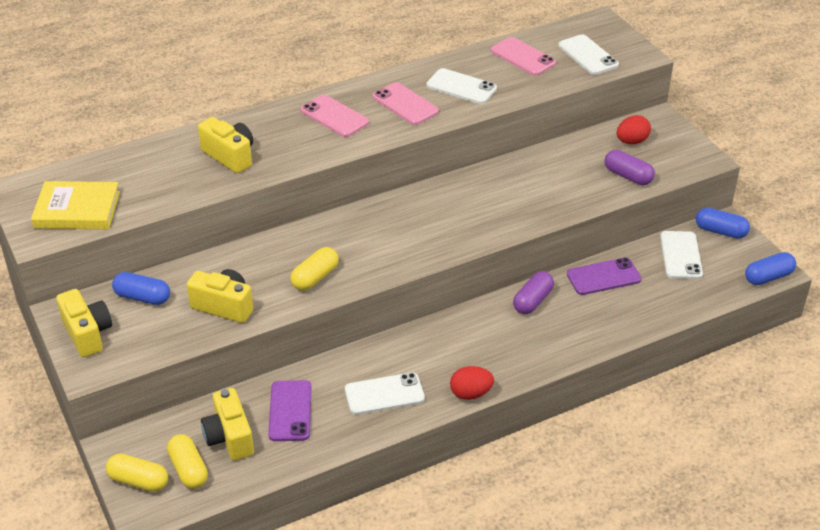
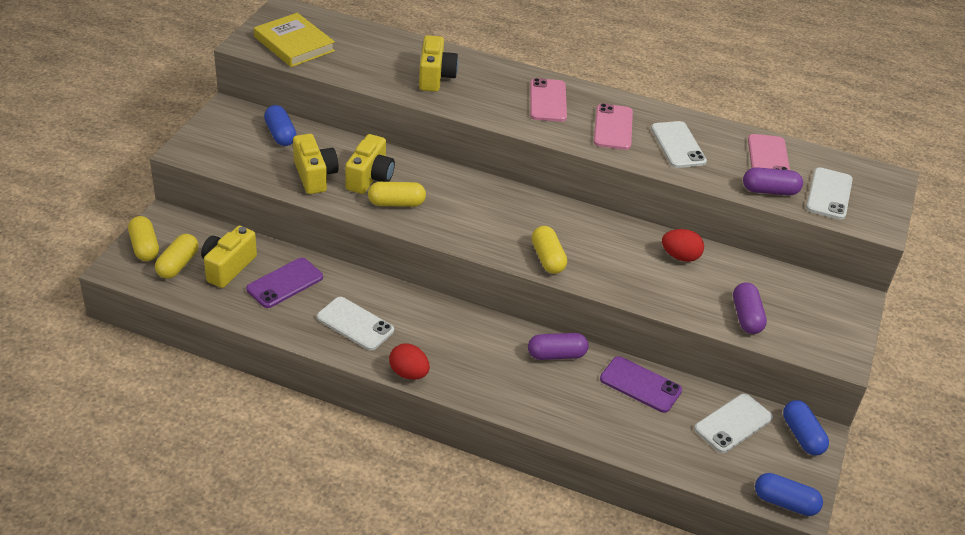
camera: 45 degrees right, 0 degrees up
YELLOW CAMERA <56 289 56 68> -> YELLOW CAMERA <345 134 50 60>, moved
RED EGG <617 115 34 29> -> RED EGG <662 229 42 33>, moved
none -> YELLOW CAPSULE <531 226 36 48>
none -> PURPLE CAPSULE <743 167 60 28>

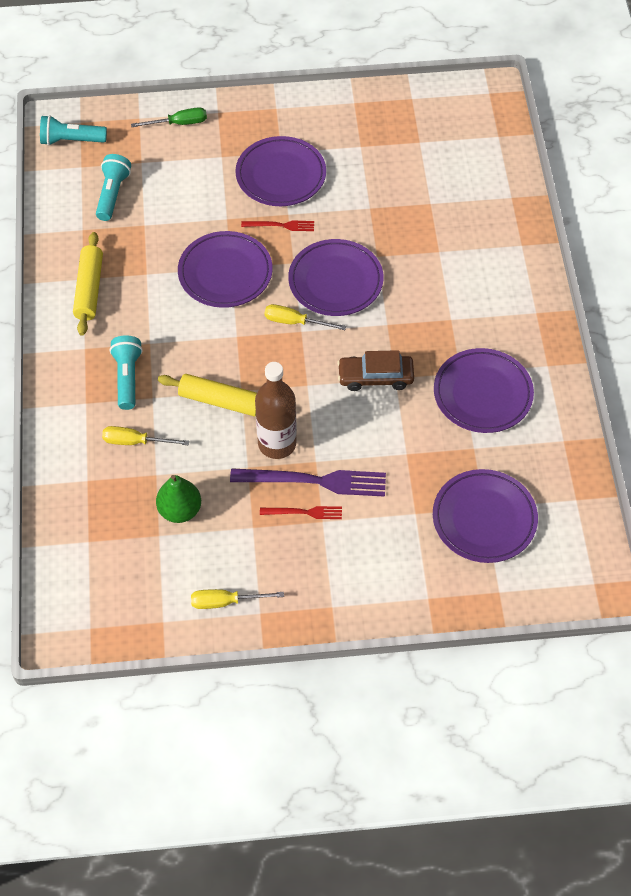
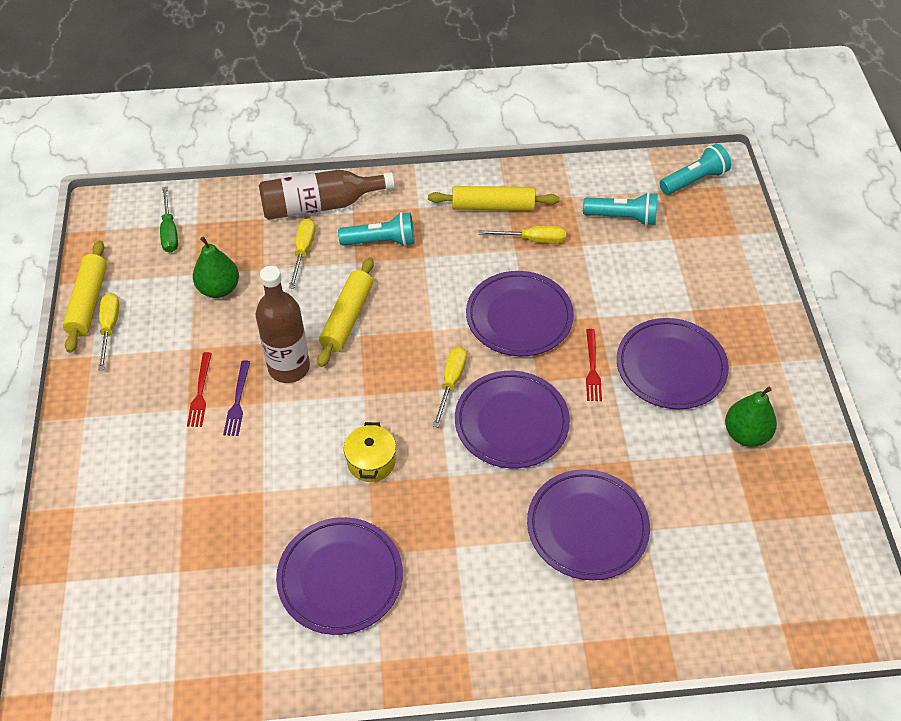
camera: 90 degrees right, 5 degrees down
TURQUOISE FLASHLIGHT <40 115 67 31> -> TURQUOISE FLASHLIGHT <660 144 71 51>, 60 degrees clockwise
GREEN SCREWDRIVER <131 107 76 20> -> GREEN SCREWDRIVER <160 187 18 66>, moved
PURPLE FORK <230 468 156 29> -> PURPLE FORK <223 360 27 76>, x0.52
BROWN CAR <337 350 77 41> -> YELLOW POT <344 422 52 60>
PURPLE PLATE <433 469 105 94> -> PURPLE PLATE <527 469 123 111>, moved
none -> YELLOW ROLLING PIN <63 240 44 113>
none -> BROWN BOTTLE <259 170 136 50>
none -> YELLOW SCREWDRIVER <478 226 88 18>
none -> GREEN PEAR <725 387 52 60>

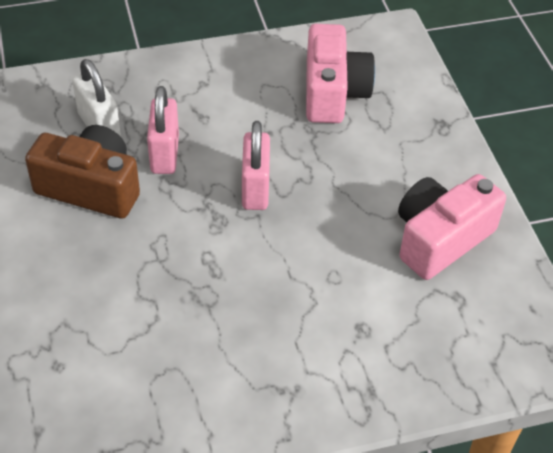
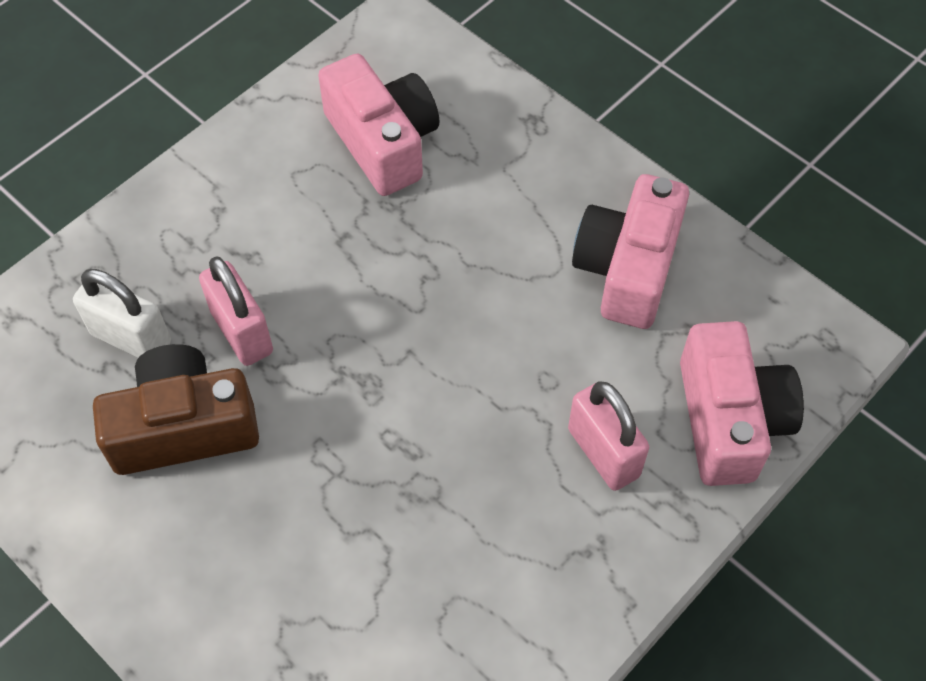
camera: 30 degrees left, 10 degrees up
PINK PADLOCK <242 121 28 89> -> PINK PADLOCK <568 381 81 110>, moved
none -> PINK CAMERA <680 321 124 165>

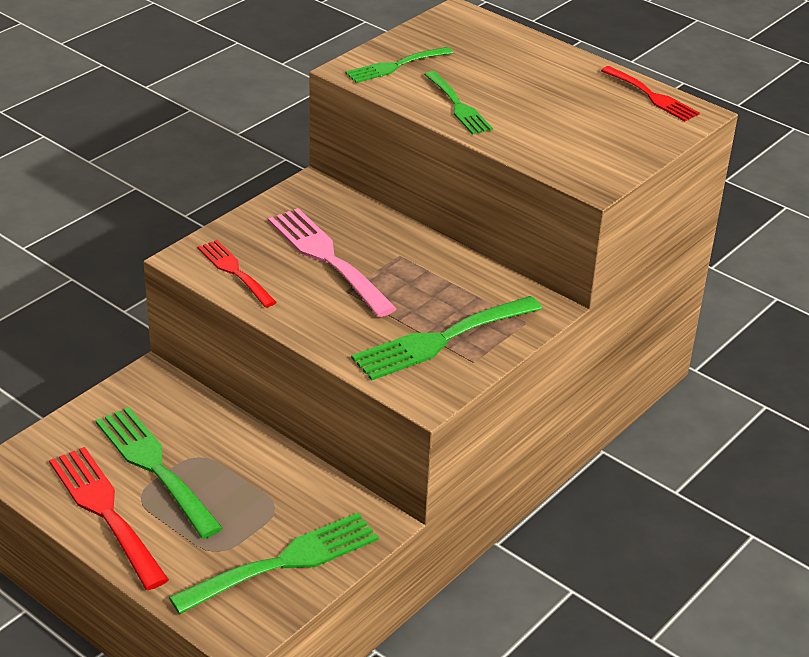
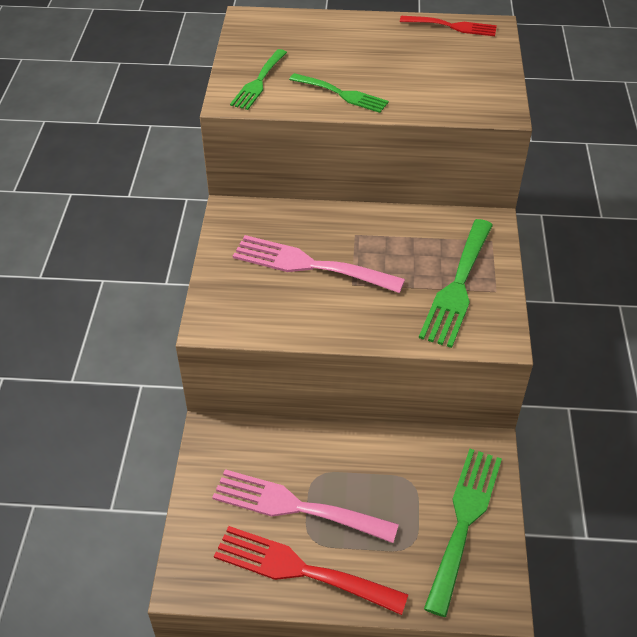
camera: 35 degrees left, 10 degrees up
GREEN FORK <95 407 128 132> -> PINK FORK <212 469 187 74>
RED FORK <197 240 80 68> -> none

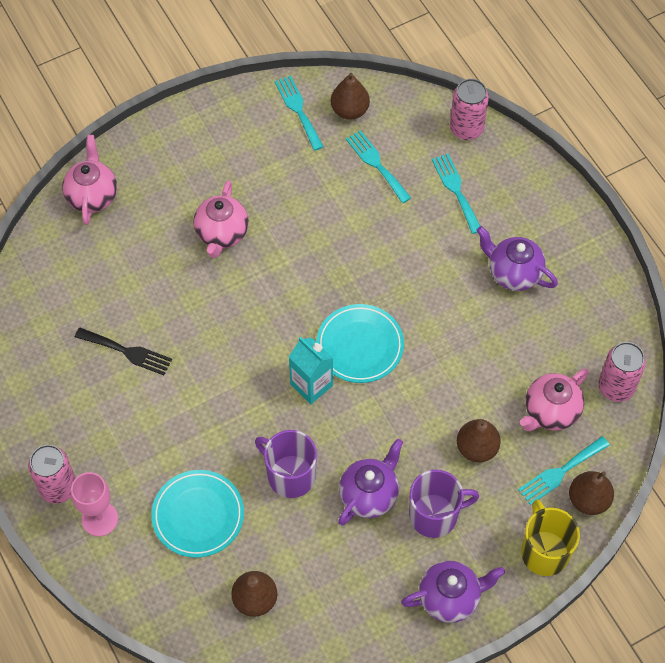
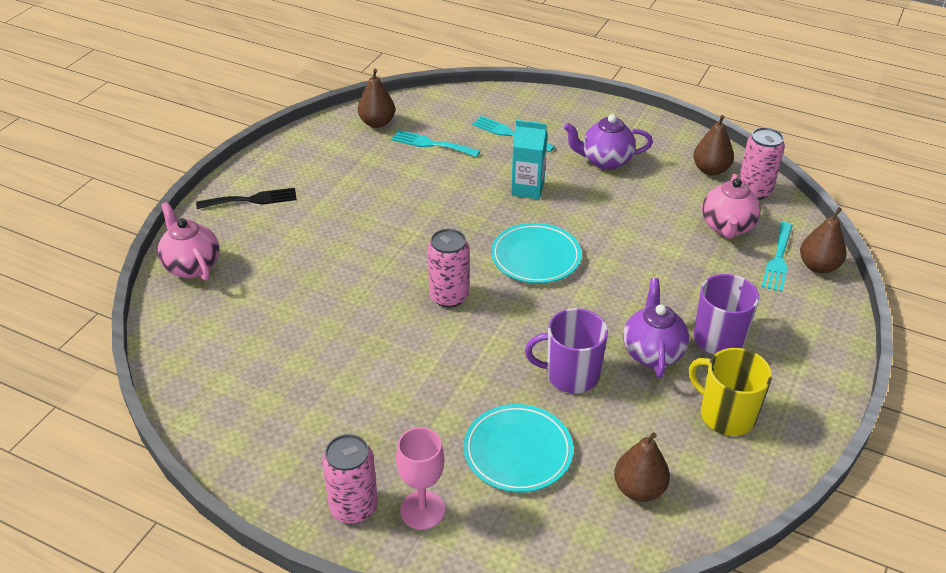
camera: 35 degrees left, 20 degrees down
BLACK FORK <75 328 97 47> -> BLACK FORK <196 188 101 21>, moved
PINK TEAPOT <194 181 55 77> -> none
TURQUOISE FORK <274 75 50 76> -> none
TURQUOISE CARTON <289 337 44 67> -> TURQUOISE CARTON <511 120 37 79>, moved
PURPLE TEAPOT <401 561 104 62> -> none
PINK CAN <450 79 39 61> -> PINK CAN <428 229 41 79>, moved
BROWN PEAR <457 419 44 44> -> BROWN PEAR <693 115 41 60>, moved
YELLOW MUG <521 499 59 77> -> YELLOW MUG <689 348 83 88>, moved

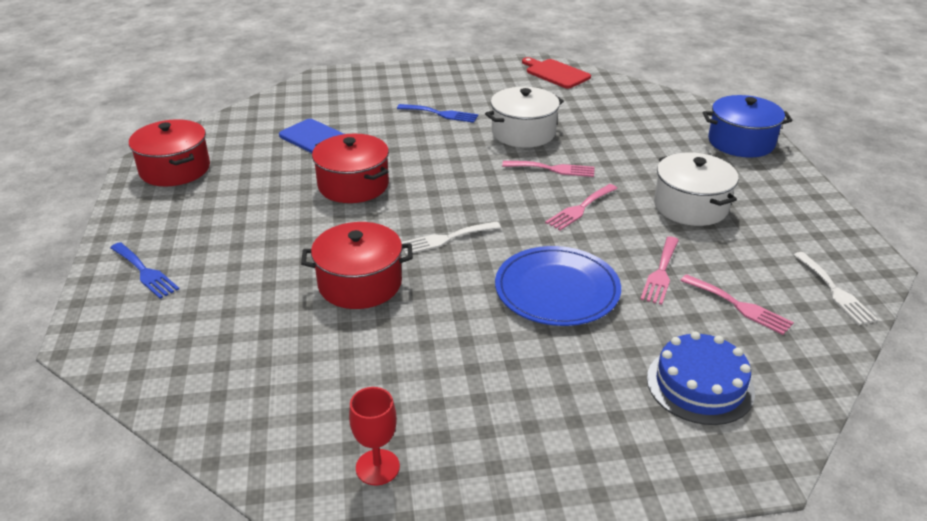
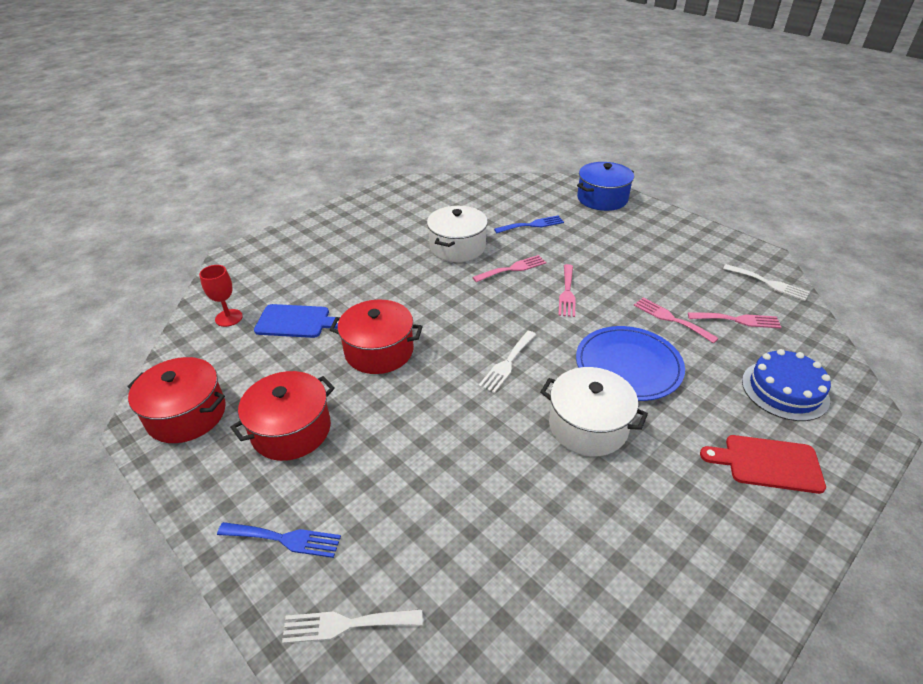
camera: 35 degrees left, 5 degrees up
RED POT <301 222 112 87> -> RED POT <230 371 105 90>, moved
RED GOBLET <349 387 51 98> -> RED GOBLET <199 265 44 62>, moved
BLUE FORK <397 104 81 19> -> BLUE FORK <494 216 70 17>, moved
RED CUTTING BOARD <522 57 69 31> -> RED CUTTING BOARD <700 435 126 59>, moved
PINK FORK <640 237 39 68> -> PINK FORK <634 298 85 46>, 150 degrees clockwise
WHITE POT <654 153 85 73> -> WHITE POT <540 367 108 89>, moved
none -> WHITE FORK <282 609 141 35>

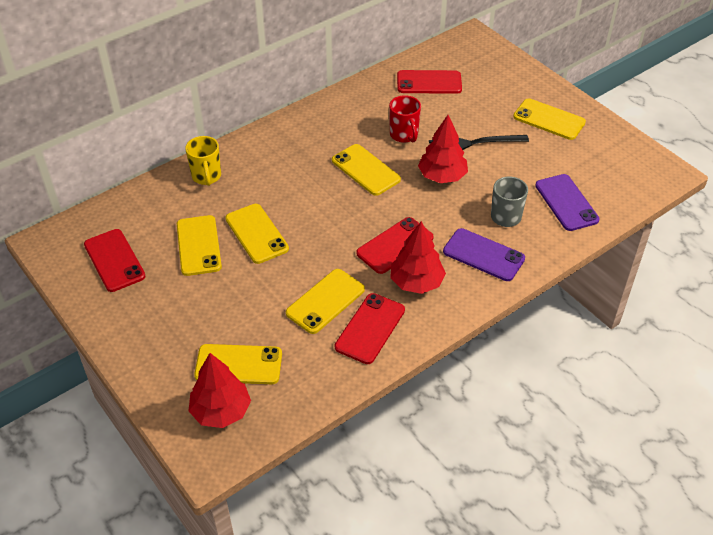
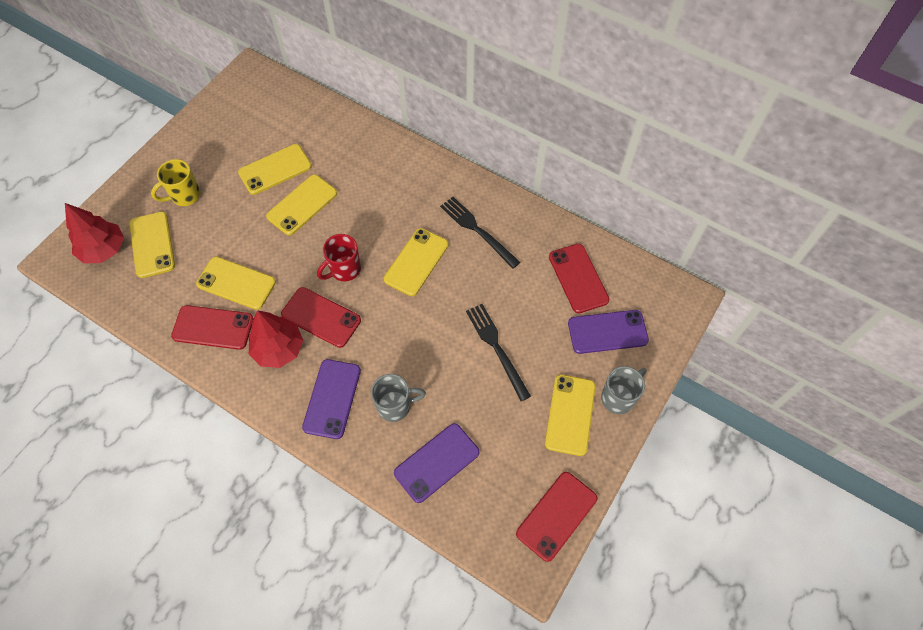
camera: 70 degrees right, 15 degrees up
RED PHONE <84 229 61 63> -> RED PHONE <516 472 81 90>, moved
YELLOW MUG <185 136 36 50> -> YELLOW MUG <151 159 50 47>, moved
RED MUG <389 95 32 48> -> RED MUG <317 234 44 47>, moved
RED TREE <418 115 50 68> -> none
none -> BLACK FORK <440 197 80 72>
none -> PURPLE PHONE <568 310 81 44>
none -> GREY MUG <601 366 45 48>

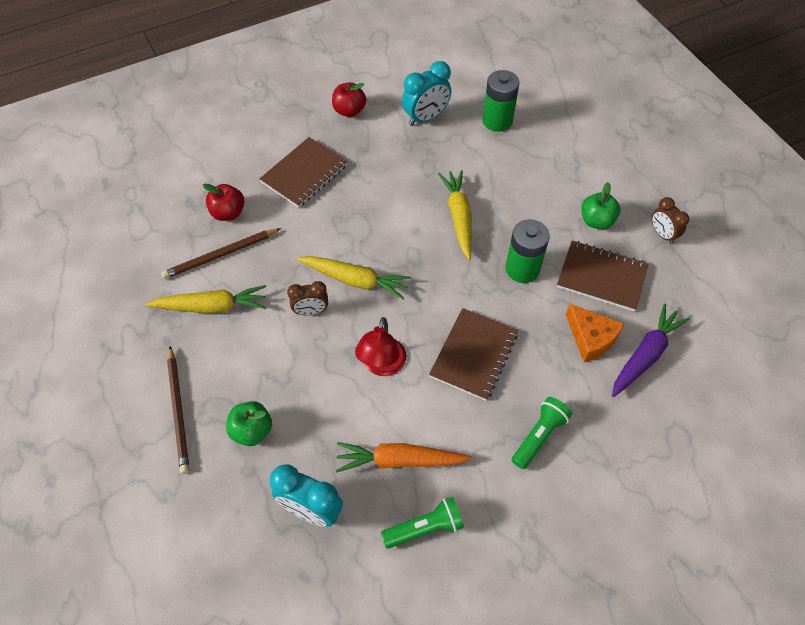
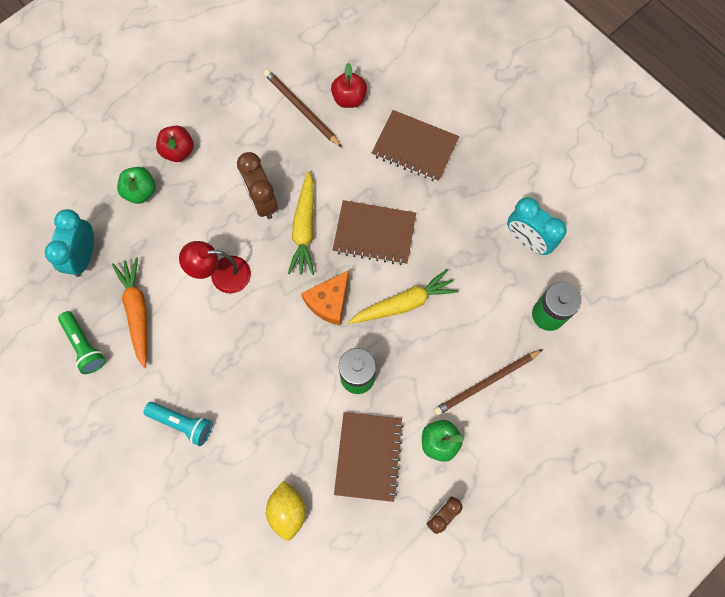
camera: 75 degrees right, 15 degrees up
YELLOW CARROT <145 285 121 28> -> none
BROWN PENCIL <167 346 22 128> -> BROWN PENCIL <433 349 110 67>, moved
BROWN CLOCK <287 281 41 34> -> BROWN CLOCK <237 152 41 67>, x1.56
RED APPLE <332 82 34 35> -> RED APPLE <156 126 38 36>, moved
BROWN NOTEBOOK <429 308 89 93> -> BROWN NOTEBOOK <333 200 83 65>, moved
GREEN FLASHLIGHT <512 397 60 72> -> TURQUOISE FLASHLIGHT <144 402 68 44>
ORANGE CHEESE <566 304 59 58> -> ORANGE CHEESE <301 270 48 55>, moved
PURPLE CARROT <612 304 77 93> -> YELLOW LEMON <266 481 40 60>

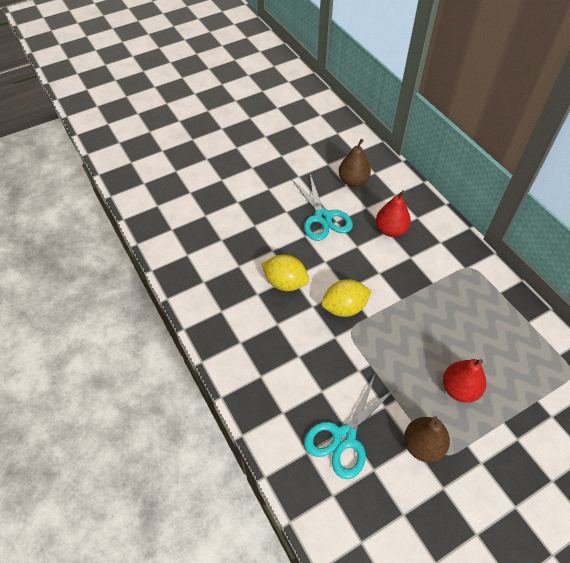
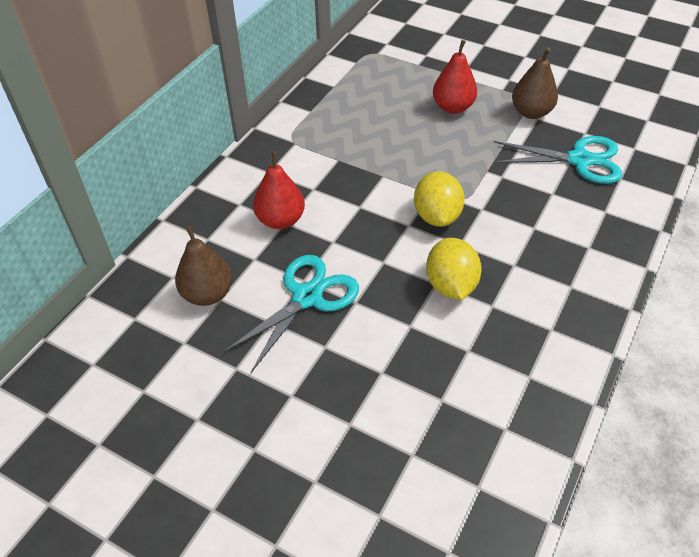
camera: 120 degrees left, 5 degrees down
YELLOW LEMON <321 279 51 38> -> YELLOW LEMON <414 171 51 56>, 45 degrees clockwise

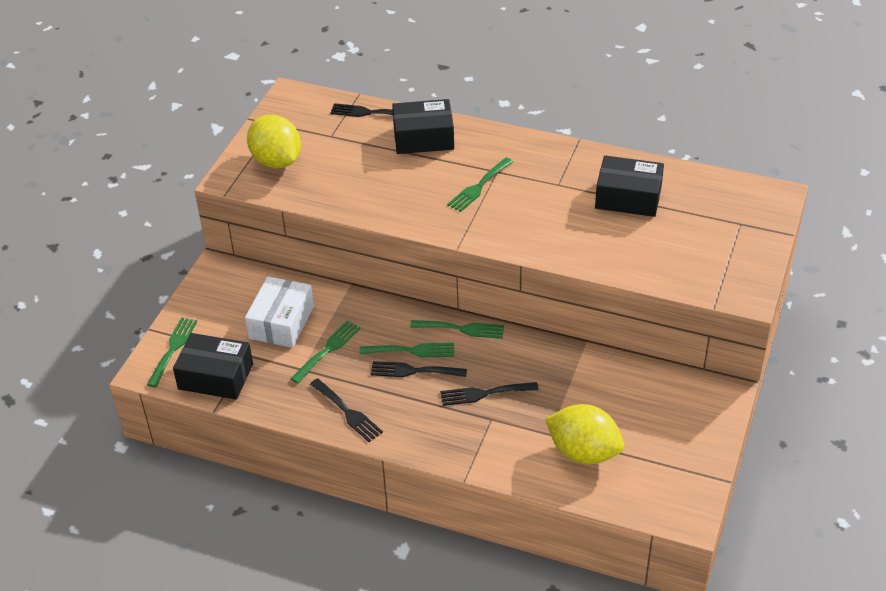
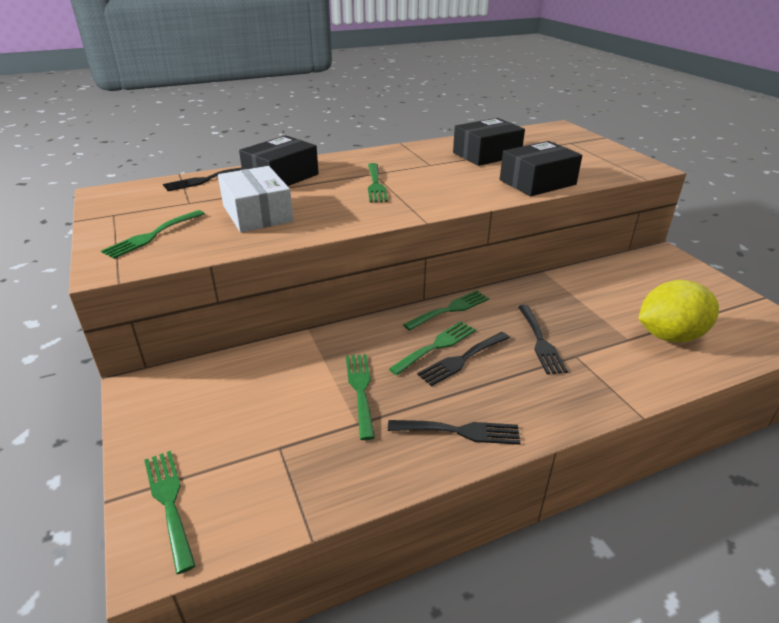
camera: 45 degrees left, 10 degrees down
BLACK BOX <173 333 80 67> -> BLACK BOX <500 141 82 55>, moved
WHITE BOX <245 276 69 72> -> WHITE BOX <218 166 75 67>, moved
YELLOW LEMON <247 115 54 53> -> GREEN FORK <101 210 104 49>
BLACK FORK <440 382 99 24> -> BLACK FORK <518 305 50 69>, 45 degrees counterclockwise

